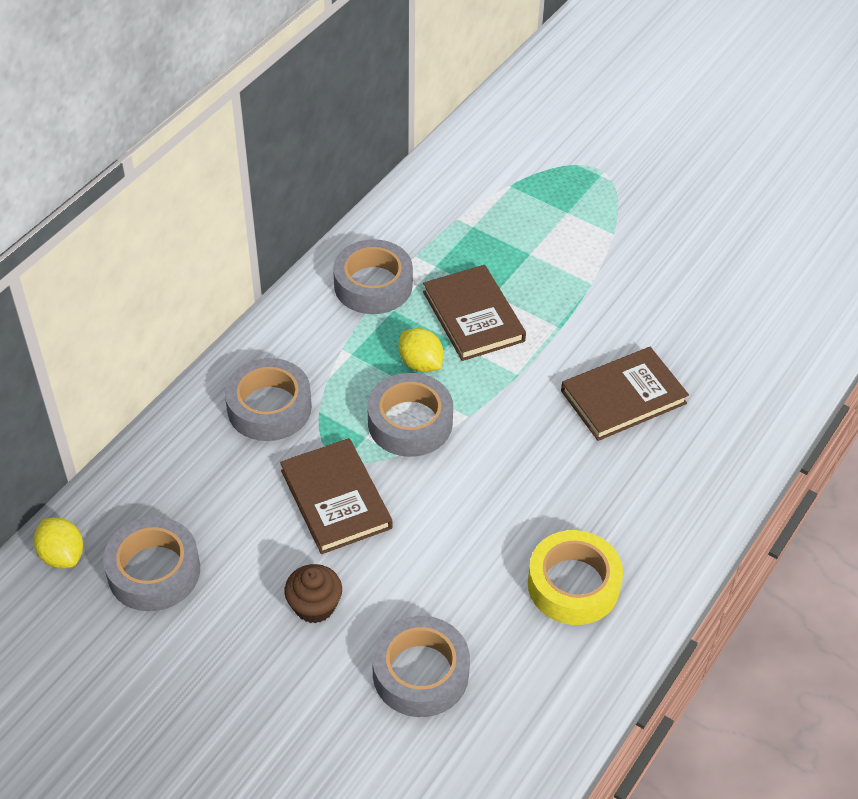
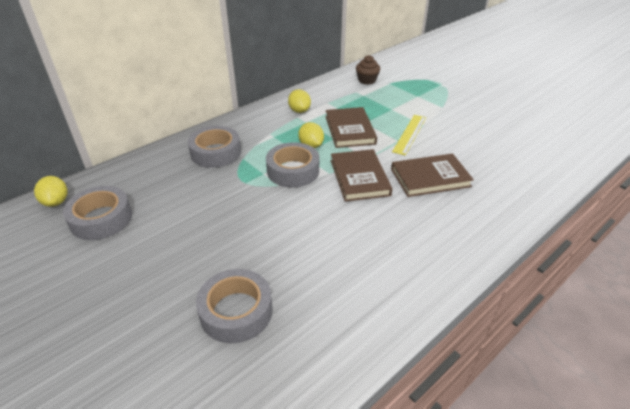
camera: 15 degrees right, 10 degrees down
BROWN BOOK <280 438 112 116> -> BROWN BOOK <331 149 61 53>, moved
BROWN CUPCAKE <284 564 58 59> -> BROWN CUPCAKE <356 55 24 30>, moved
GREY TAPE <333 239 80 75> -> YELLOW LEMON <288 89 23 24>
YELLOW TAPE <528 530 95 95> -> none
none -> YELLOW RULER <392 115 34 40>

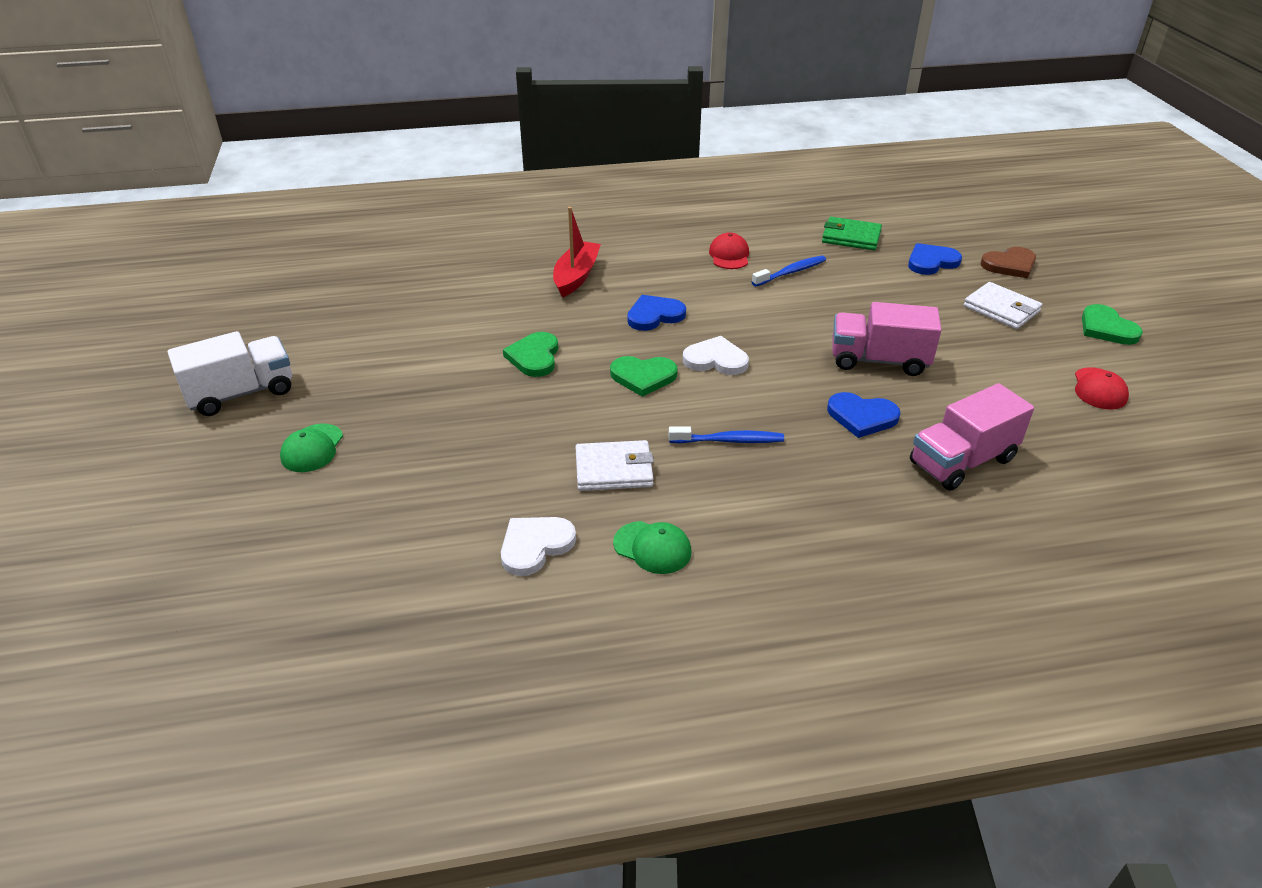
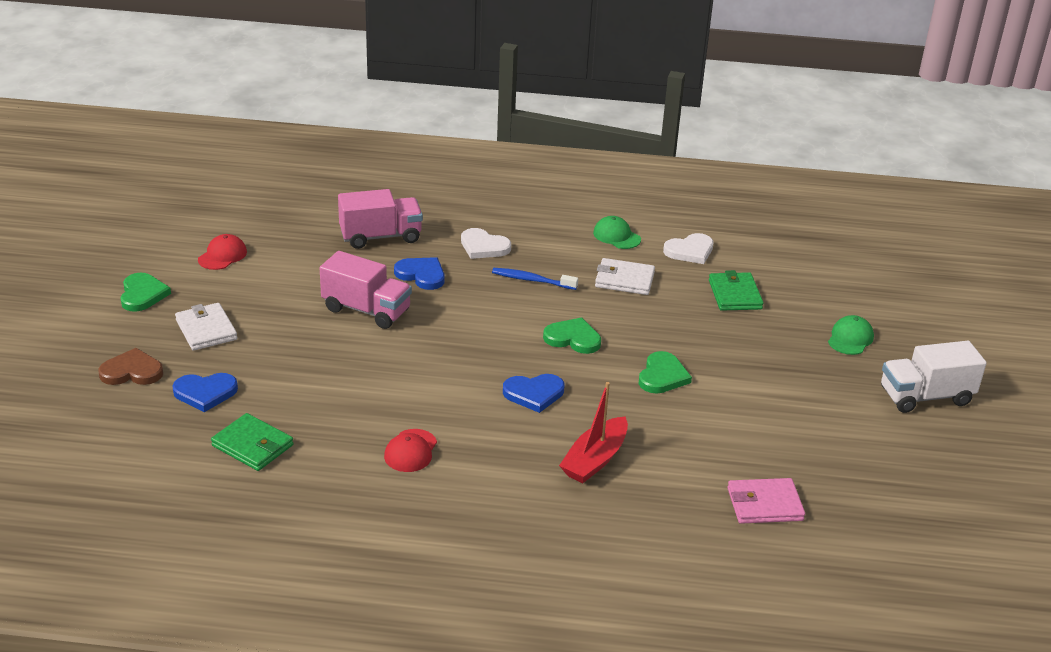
camera: 165 degrees left, 5 degrees down
WHITE HEART <683 336 66 39> -> WHITE HEART <461 228 50 31>, moved
BLUE TOOTHBRUSH <752 256 74 30> -> none
none -> GREEN WALLET <709 270 55 41>
none -> PINK WALLET <727 478 78 46>

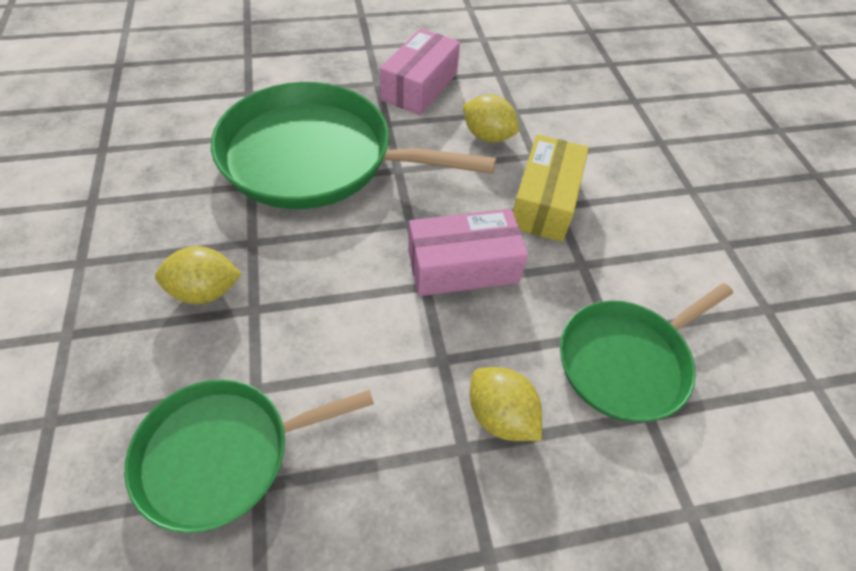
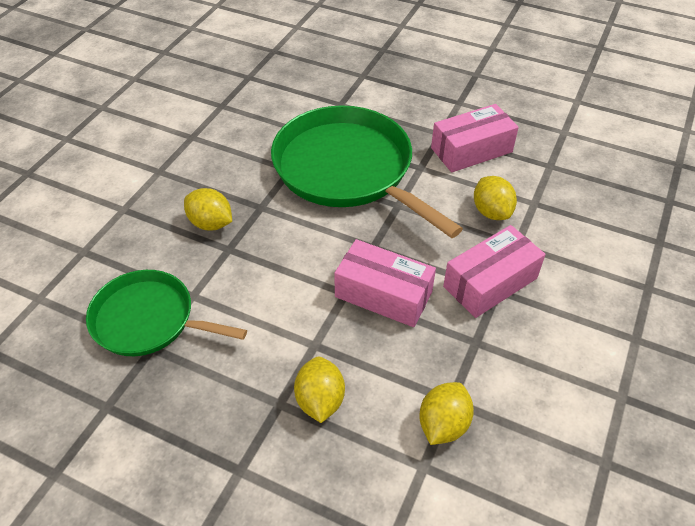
camera: 40 degrees right, 5 degrees down
YELLOW BOX <513 134 76 108> -> PINK BOX <443 225 102 93>
GREEN PAN <560 283 173 139> -> YELLOW LEMON <419 382 55 63>

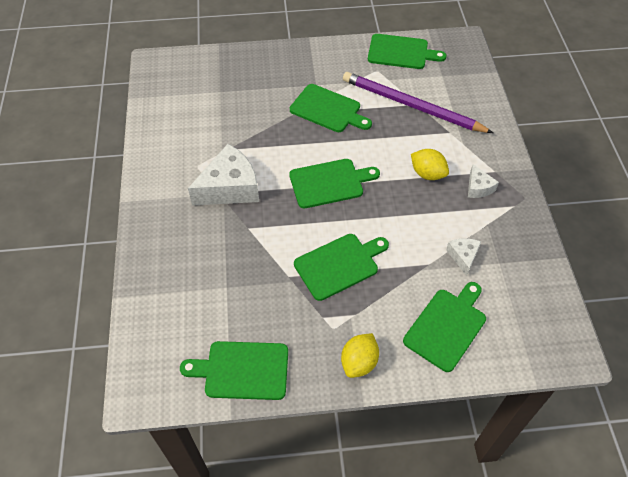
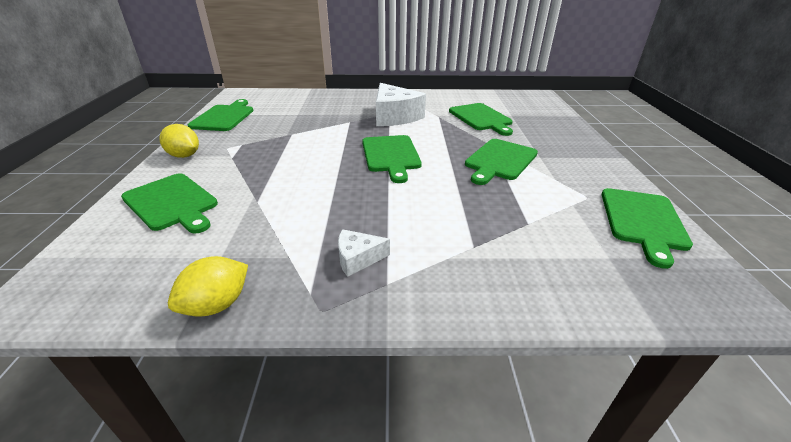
camera: 95 degrees right, 20 degrees down
GREEN CUTTING BOARD <294 234 95 67> -> GREEN CUTTING BOARD <449 103 64 33>, moved
PURPLE PENCIL <343 72 150 61> -> none
YELLOW LEMON <411 149 38 31> -> YELLOW LEMON <168 256 80 61>, moved
WHITE CHEESE <446 238 35 38> -> none

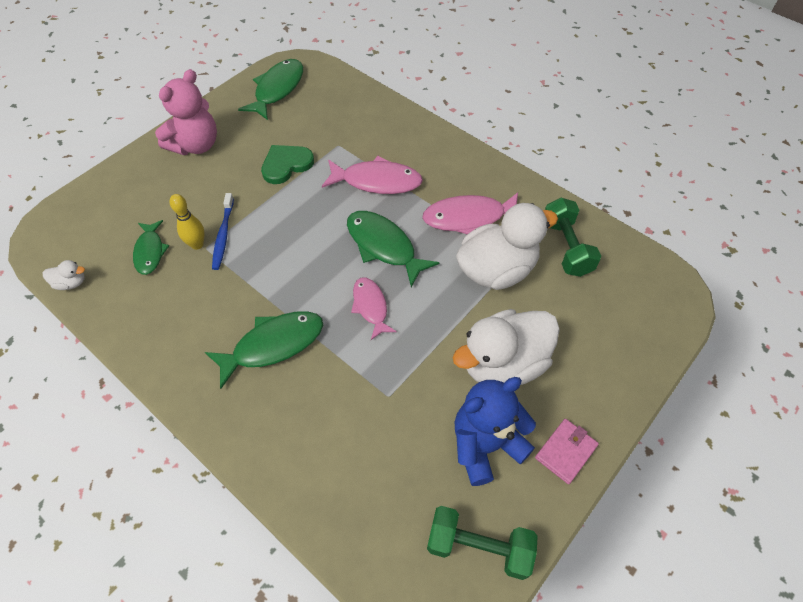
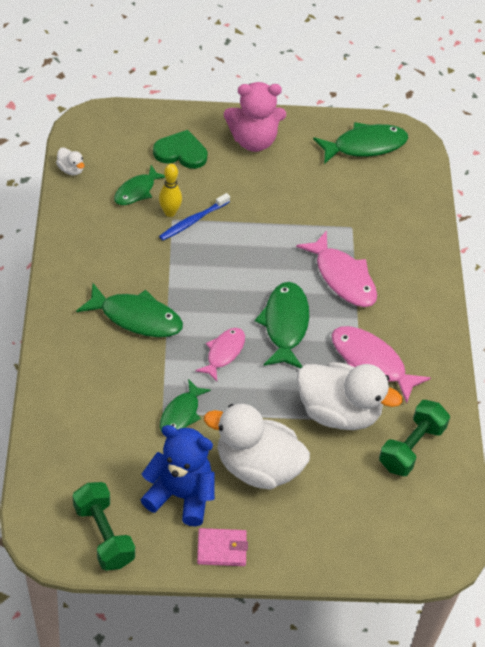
camera: 45 degrees right, 5 degrees down
GREEN HEART <261 145 53 39> -> GREEN HEART <153 130 54 39>, moved
none -> GREEN FISH <160 379 51 53>

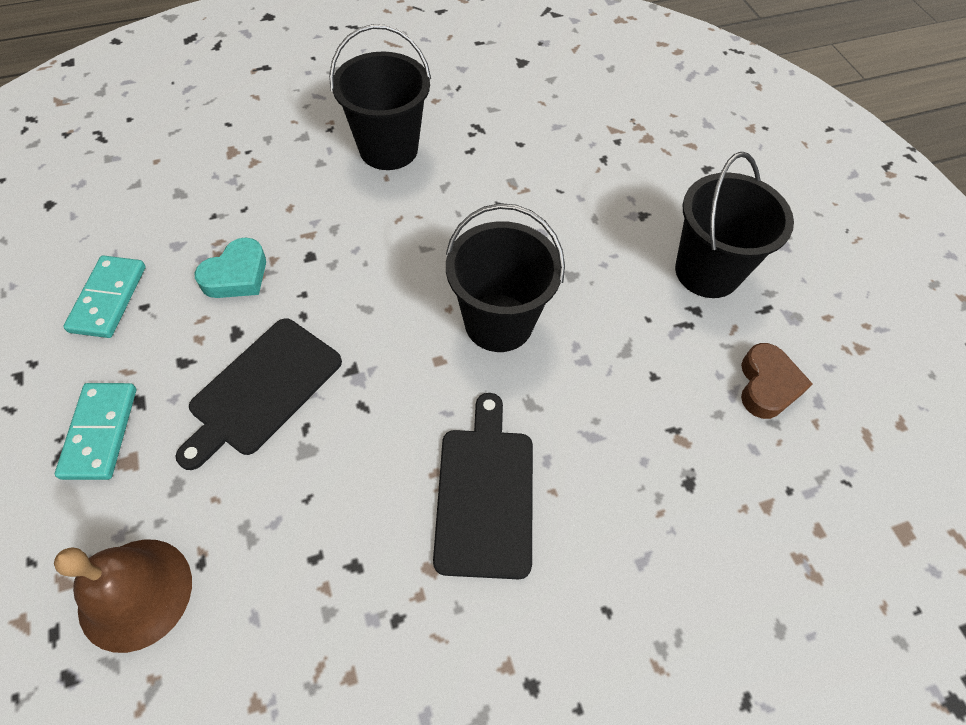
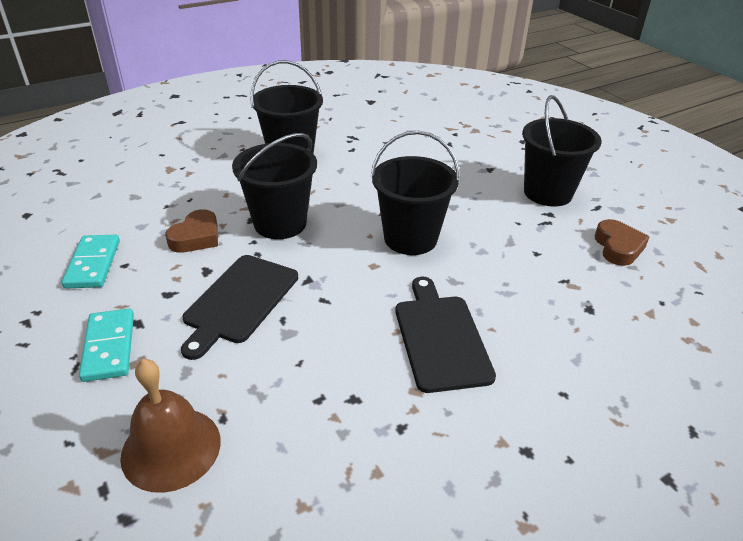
camera: 10 degrees left, 20 degrees down
TURQUOISE HEART <195 237 71 61> -> BROWN HEART <165 209 53 44>
none -> BLACK BUCKET <232 133 85 106>

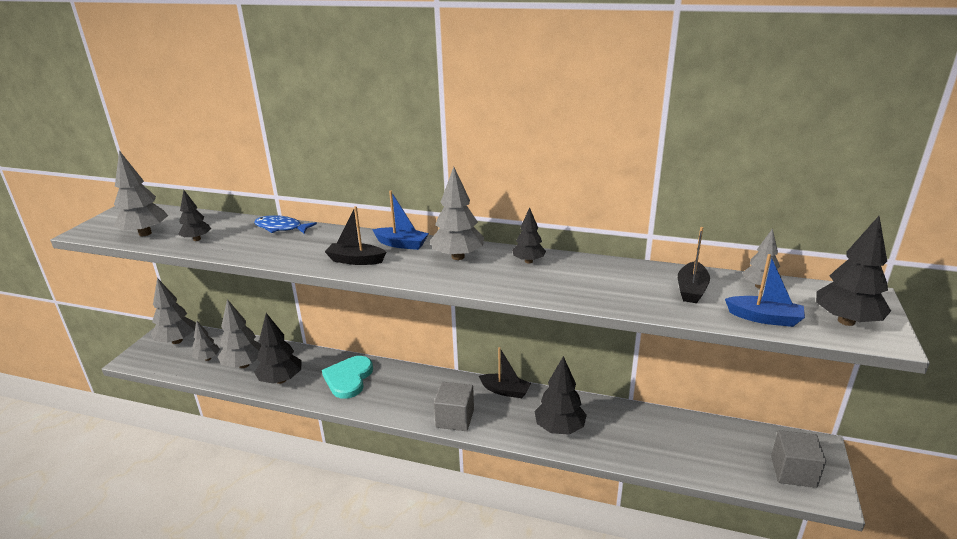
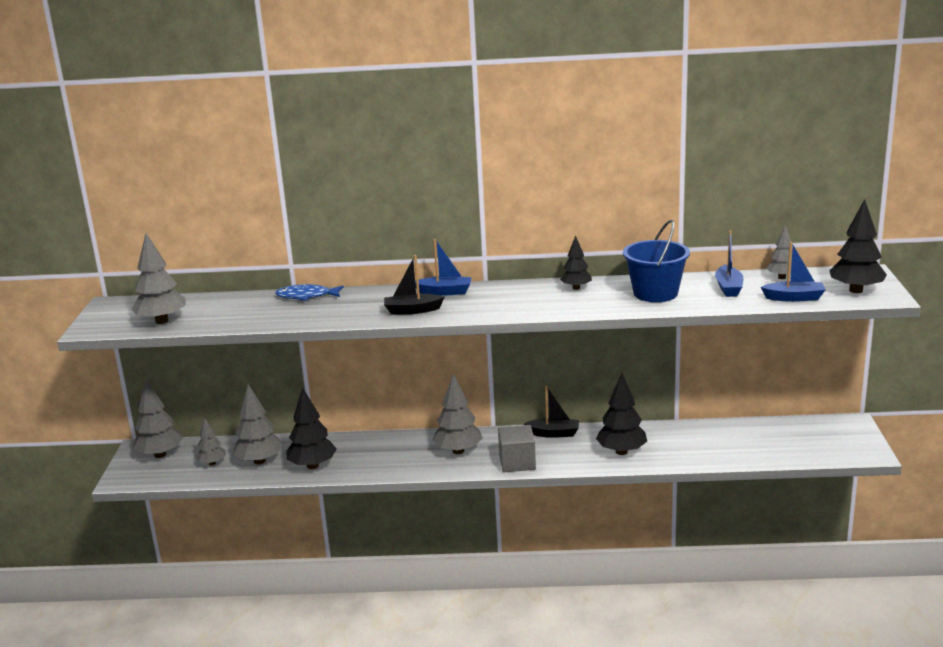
camera: 15 degrees left, 5 degrees down
BLACK TREE <178 190 33 51> -> none
TURQUOISE HEART <322 356 51 43> -> none
GREY TREE <430 167 54 93> -> GREY TREE <432 373 51 81>, moved
BLACK BOAT <678 227 32 76> -> BLUE BOAT <715 230 28 67>
GREY CUBE <771 430 55 58> -> none
none -> BLUE BUCKET <623 220 67 82>

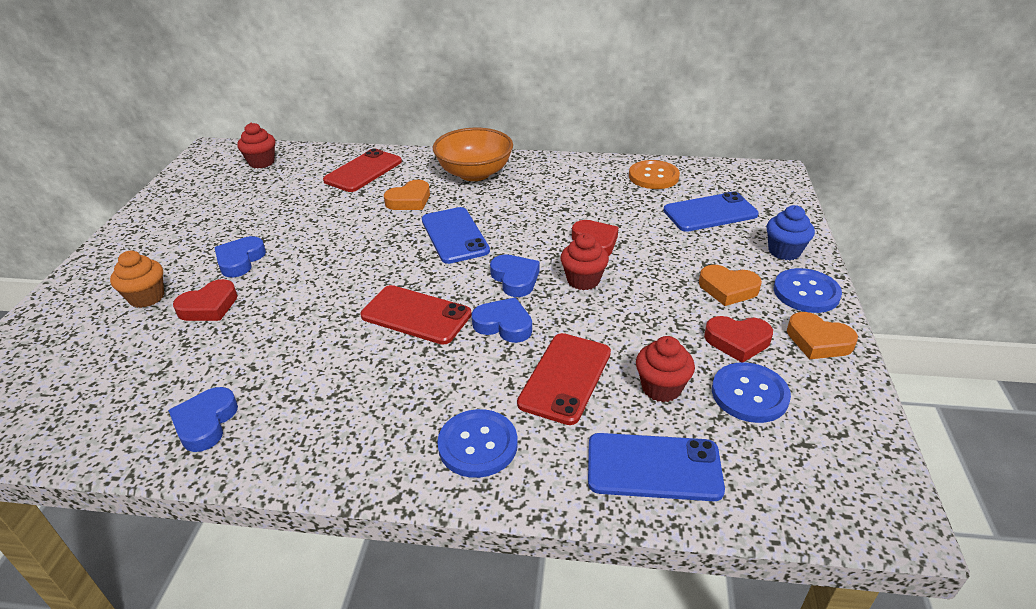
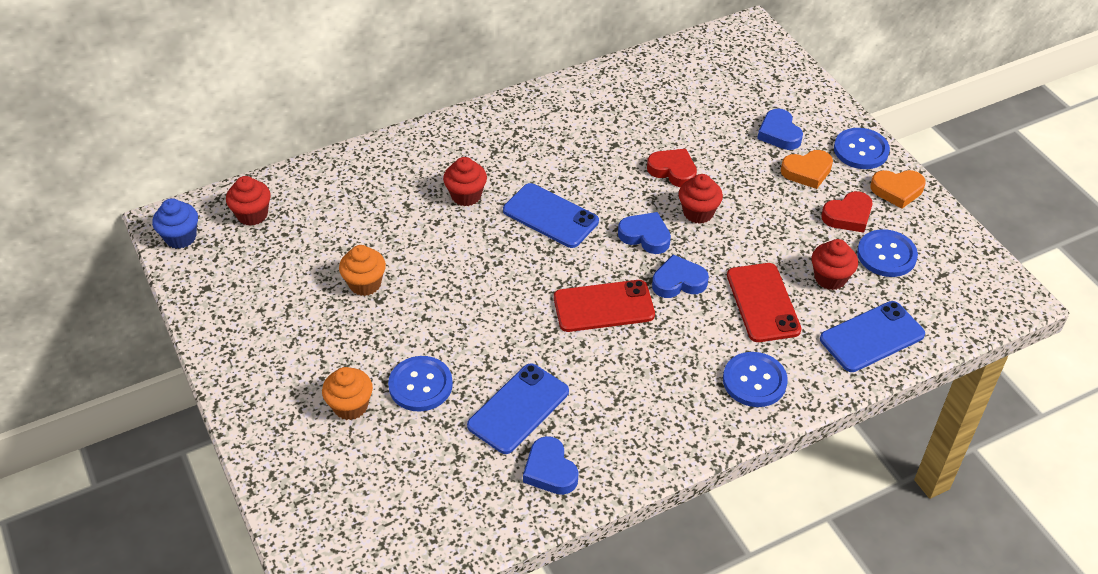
camera: 35 degrees left, 10 degrees up
RED HEART <173 279 65 42> -> BLUE BUTTON <388 356 65 55>
BLUE HEART <214 236 52 41> -> BLUE HEART <757 109 46 41>, moved
RED PHONE <323 148 79 44> -> none
ORANGE HEART <384 180 46 30> -> RED CUPCAKE <443 157 44 49>
ORANGE BOWL <433 128 80 53> -> none
ORANGE BUTTON <629 160 51 29> -> none
BLUE PHONE <663 192 96 40> -> BLUE PHONE <467 363 102 91>, moved
BLUE CUPCAKE <766 205 49 55> -> BLUE CUPCAKE <152 198 46 51>, moved
none -> ORANGE CUPCAKE <339 245 47 51>

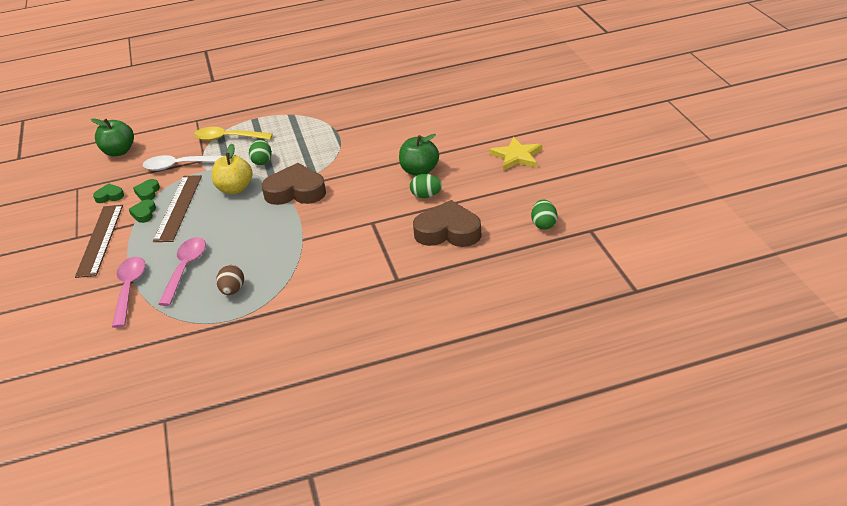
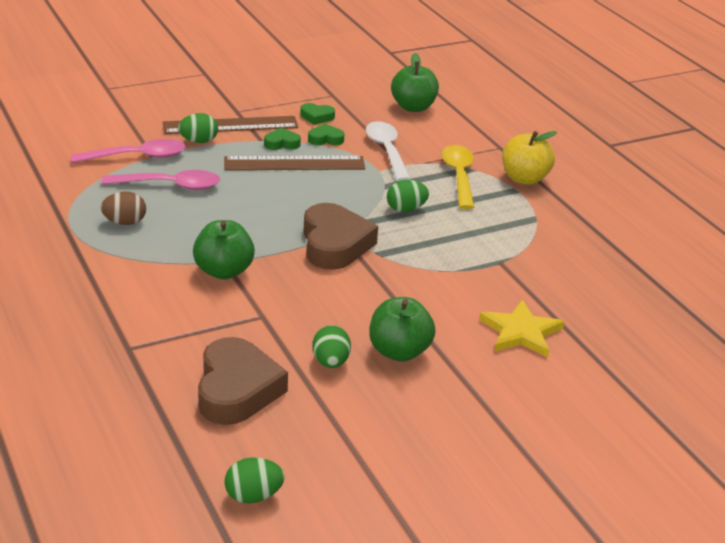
camera: 75 degrees right, 5 degrees down
GREEN HEART <93 184 31 19> -> GREEN HEART <300 103 35 22>, 120 degrees clockwise
YELLOW APPLE <212 144 41 50> -> YELLOW APPLE <502 131 55 54>, moved
YELLOW STAR <489 137 53 34> -> YELLOW STAR <479 300 85 57>, moved
none -> GREEN EGG <178 113 40 30>
none -> GREEN APPLE <193 220 62 59>

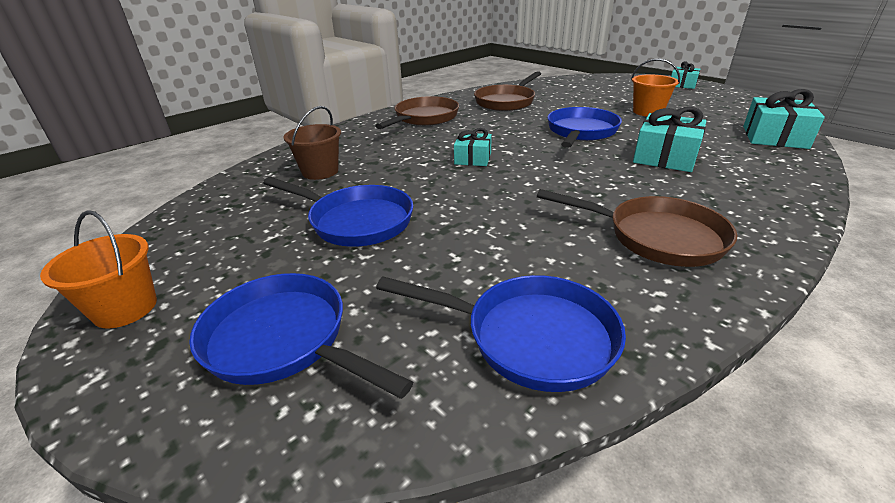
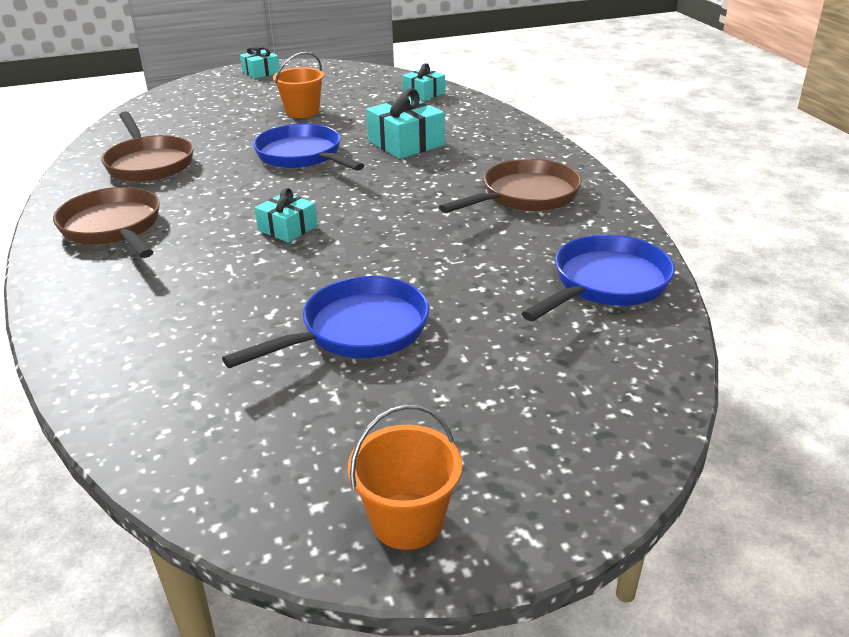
camera: 65 degrees left, 0 degrees up
BLUE PAN <189 273 224 126> -> none
BROWN BUCKET <283 106 58 74> -> none
TURQUOISE GIFT <743 89 82 60> -> TURQUOISE GIFT <402 63 43 38>, x0.62

